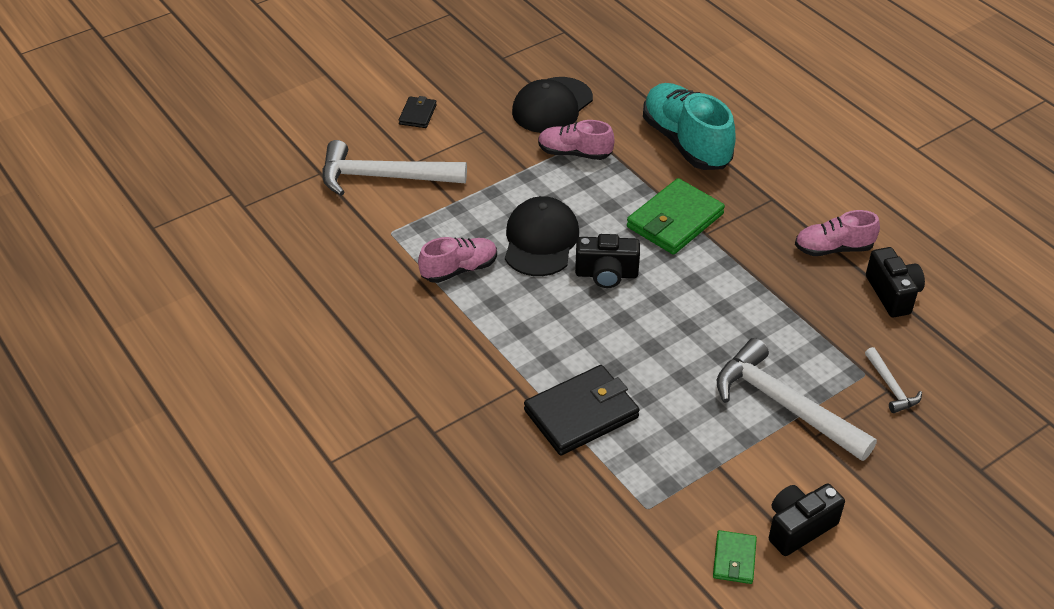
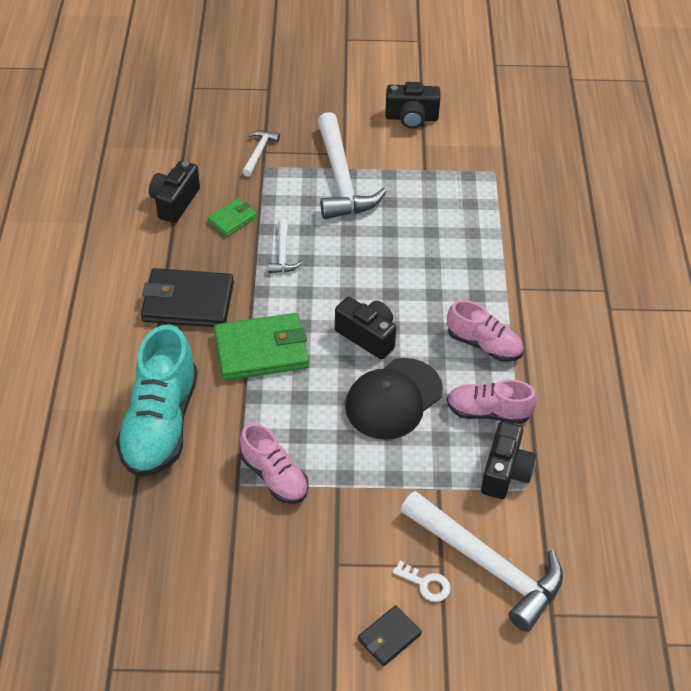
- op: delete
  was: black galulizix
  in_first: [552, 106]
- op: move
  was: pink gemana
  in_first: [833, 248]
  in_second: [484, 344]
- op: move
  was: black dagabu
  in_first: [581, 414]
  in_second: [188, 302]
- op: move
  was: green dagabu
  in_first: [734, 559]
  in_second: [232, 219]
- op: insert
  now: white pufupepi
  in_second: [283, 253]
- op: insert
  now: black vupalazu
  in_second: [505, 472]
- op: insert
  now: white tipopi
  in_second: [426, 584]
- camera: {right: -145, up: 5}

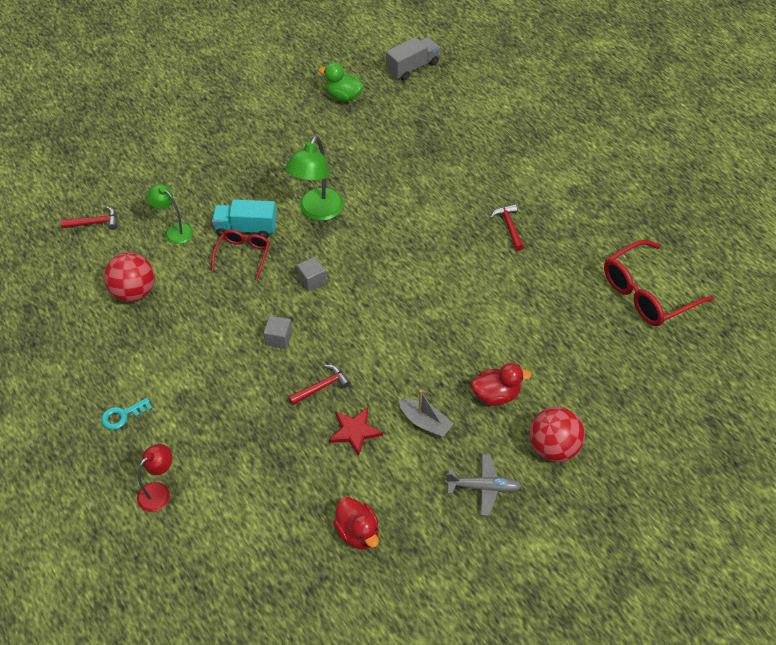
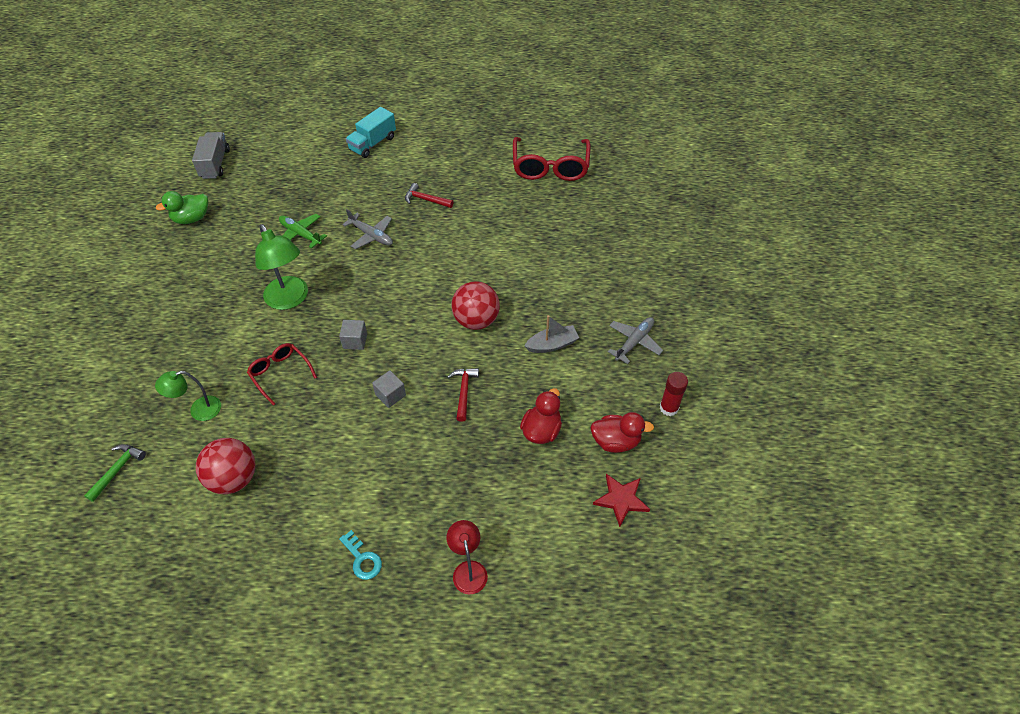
- op: move
  was: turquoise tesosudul
  in_first: [246, 228]
  in_second: [373, 143]
- op: recolor
  was: red pufupepi
  now: green pufupepi
  in_first: [94, 223]
  in_second: [117, 470]
- op: move
  was: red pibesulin
  in_first: [496, 395]
  in_second: [541, 430]
- op: rotate
  was: turquoise tipopi
  in_first: [122, 415]
  in_second: [362, 559]
  clockwise: -45
- op: move
  was: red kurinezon
  in_first: [355, 431]
  in_second: [621, 499]
- op: move
  was: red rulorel
  in_first: [553, 447]
  in_second: [476, 320]
- op: insert
  now: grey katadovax
  in_second: [371, 235]
- op: insert
  now: green katadovax
  in_second: [301, 234]
- op: insert
  now: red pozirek
  in_second: [669, 408]
- camera: {right: -55, up: 0}

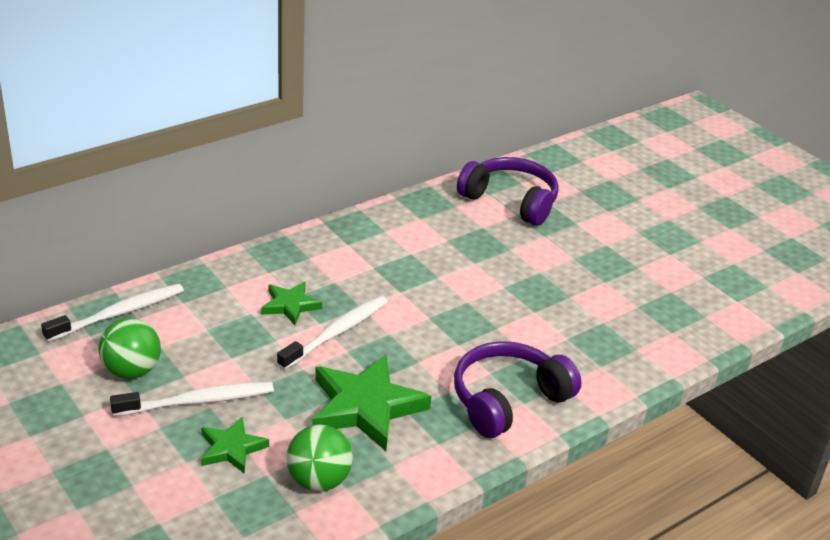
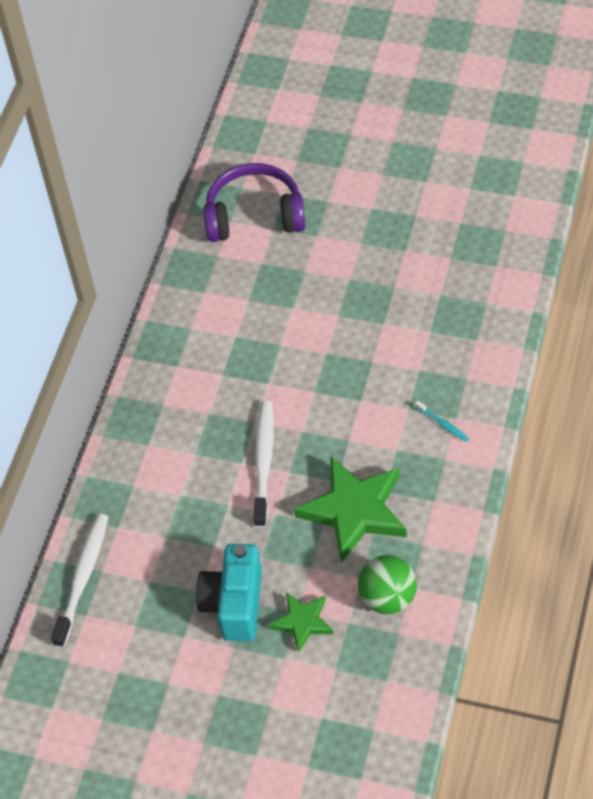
- op: delete
  was: green kurinezon
  in_first: [290, 305]
- op: delete
  was: green rulorel
  in_first: [132, 371]
- op: replace
  was: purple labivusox
  now: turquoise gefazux
  in_first: [507, 400]
  in_second: [442, 424]
- op: replace
  was: white gefazux
  now: turquoise vupalazu
  in_first: [198, 401]
  in_second: [234, 604]
- camera: {right: -30, up: 20}

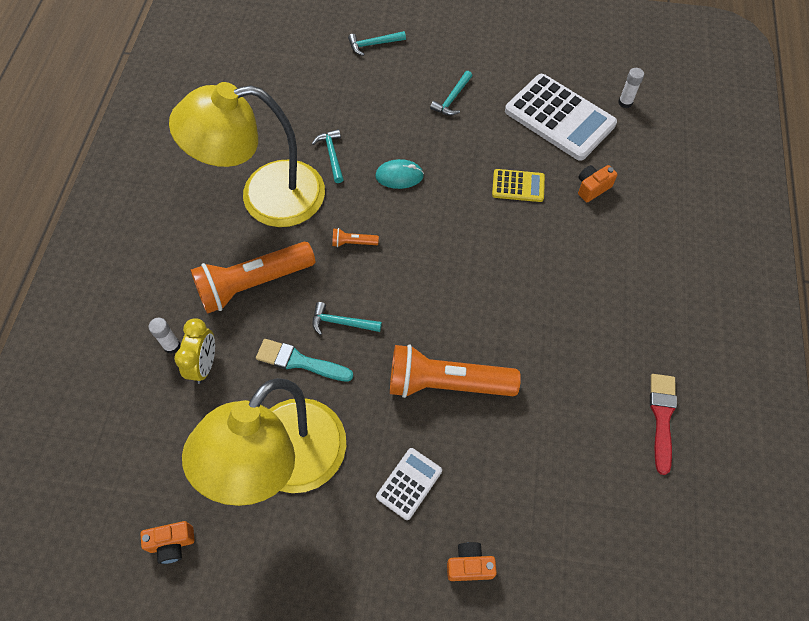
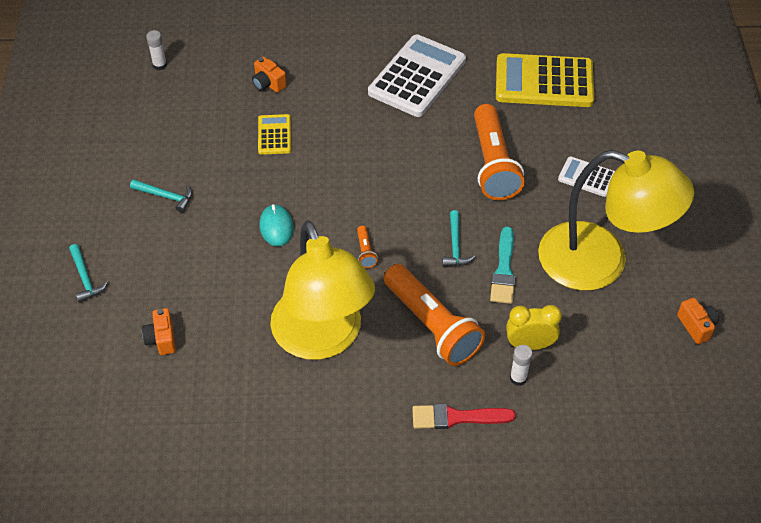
- op: move
  was: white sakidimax
  in_first: [559, 118]
  in_second: [417, 77]
- op: delete
  was: turquoise pufupepi
  in_first: [332, 155]
- op: move
  was: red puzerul
  in_first: [662, 417]
  in_second: [457, 417]
- op: move
  was: orange vupalazu
  in_first: [469, 565]
  in_second: [161, 339]
- op: insert
  now: yellow sakidimax
  in_second: [544, 82]
- camera: {right: -100, up: -10}

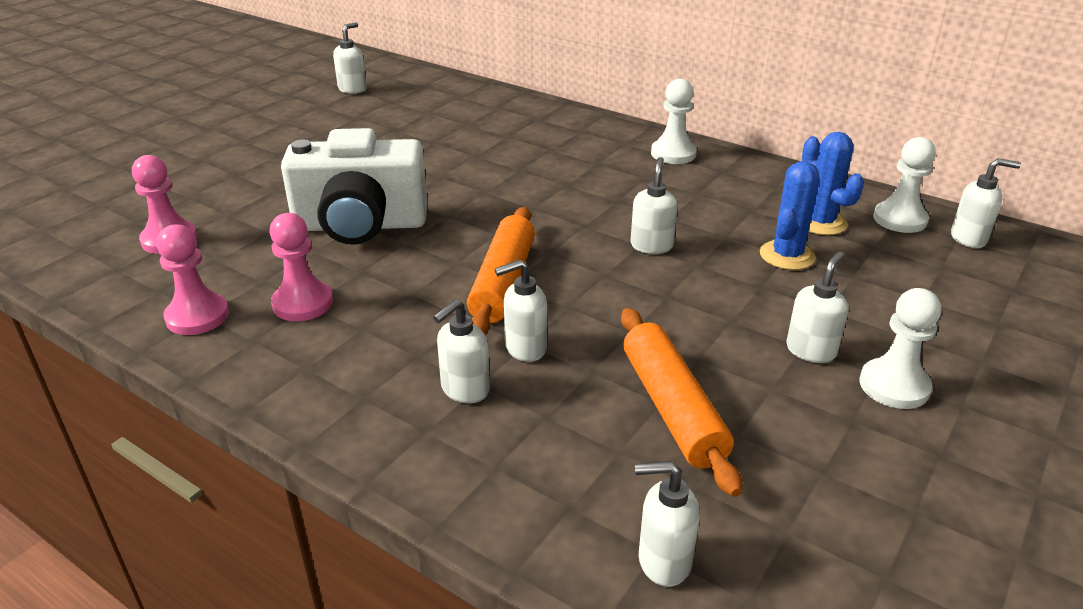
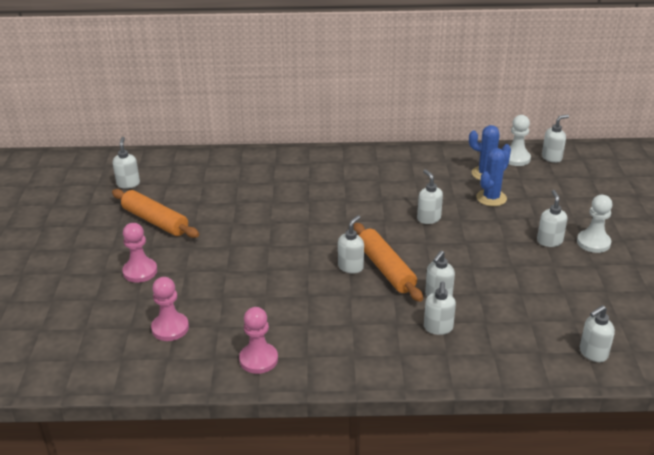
- op: delete
  was: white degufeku
  in_first: [673, 154]
- op: delete
  was: white vupalazu
  in_first: [360, 225]
- op: rotate
  was: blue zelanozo
  in_first: [787, 255]
  in_second: [491, 198]
  clockwise: 45
- op: move
  was: pink degufeku
  in_first: [303, 303]
  in_second: [140, 271]
- op: move
  was: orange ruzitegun
  in_first: [673, 408]
  in_second: [155, 221]
- op: insert
  now: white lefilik
  in_second: [351, 267]
- camera: {right: -35, up: 0}

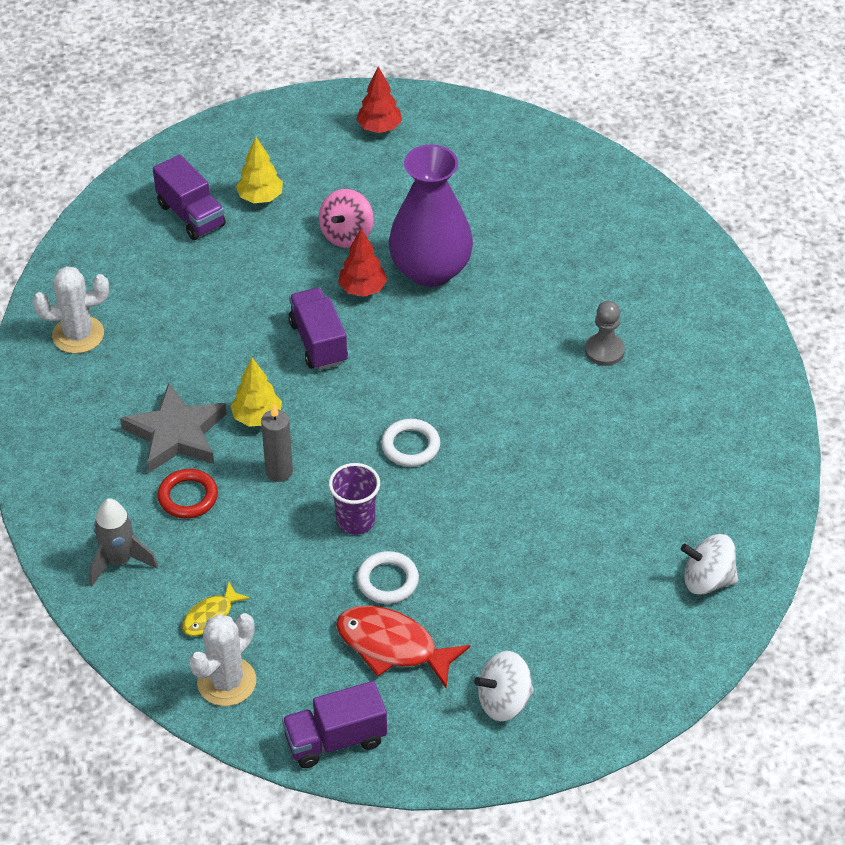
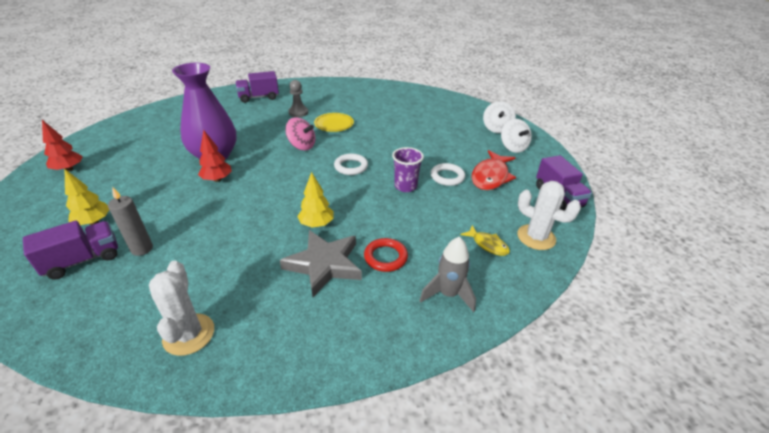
- op: move
  was: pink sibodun
  in_first: [347, 235]
  in_second: [301, 146]
- op: move
  was: purple tesosudul
  in_first: [318, 342]
  in_second: [259, 97]
- op: move
  was: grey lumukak
  in_first: [279, 471]
  in_second: [142, 249]
- op: move
  was: white sibodun
  in_first: [707, 580]
  in_second: [496, 128]
- op: insert
  now: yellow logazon
  in_second: [334, 124]
- camera: {right: -90, up: -10}

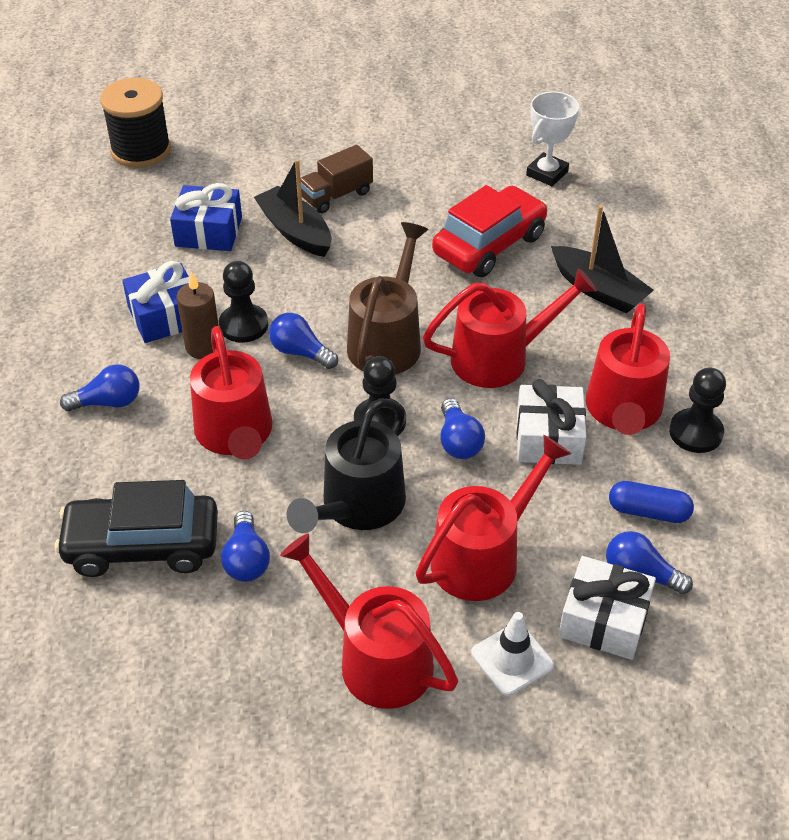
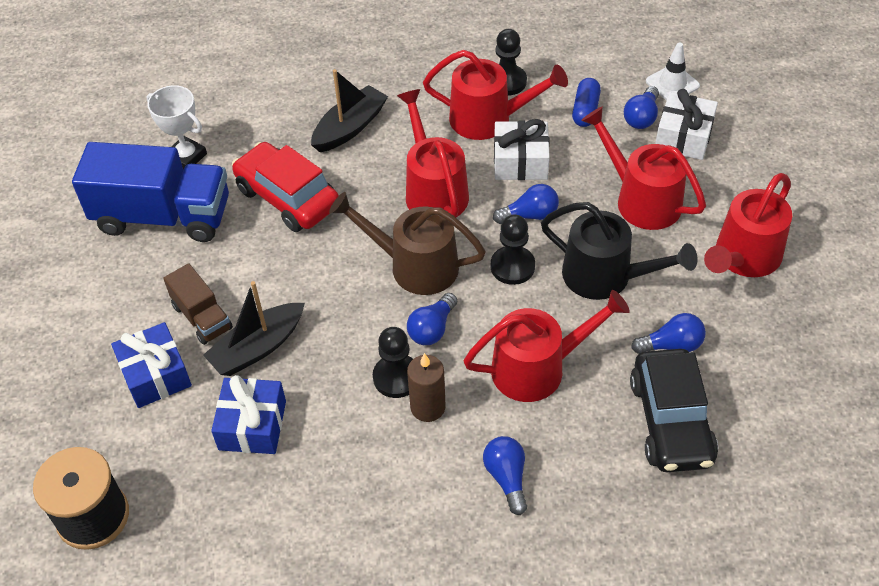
- op: move
  was: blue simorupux
  in_first: [165, 316]
  in_second: [155, 375]
- op: move
  was: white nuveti
  in_first: [512, 659]
  in_second: [672, 84]
- op: insert
  now: blue tesosudul
  in_second: [163, 216]
- camera: {right: -90, up: 5}

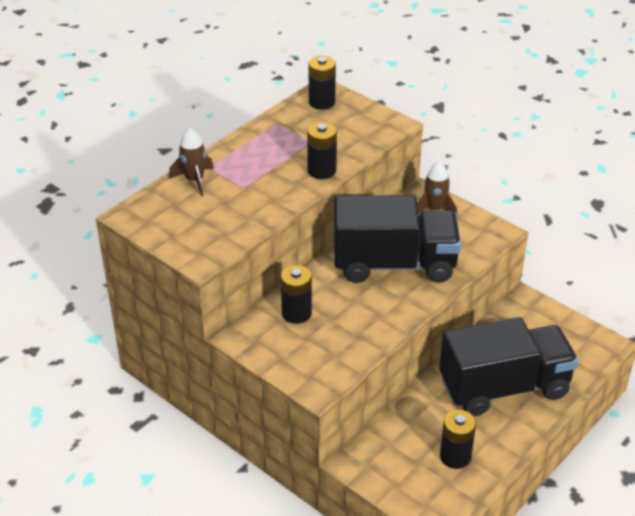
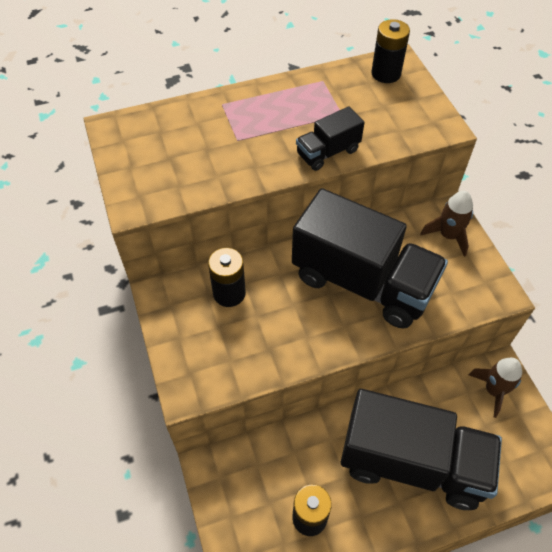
- op: replace
  was: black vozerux
  now: black tesosudul
  in_first: [321, 170]
  in_second: [328, 152]
- op: move
  was: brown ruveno
  in_first: [194, 180]
  in_second: [493, 390]
- camera: {right: 30, up: 15}

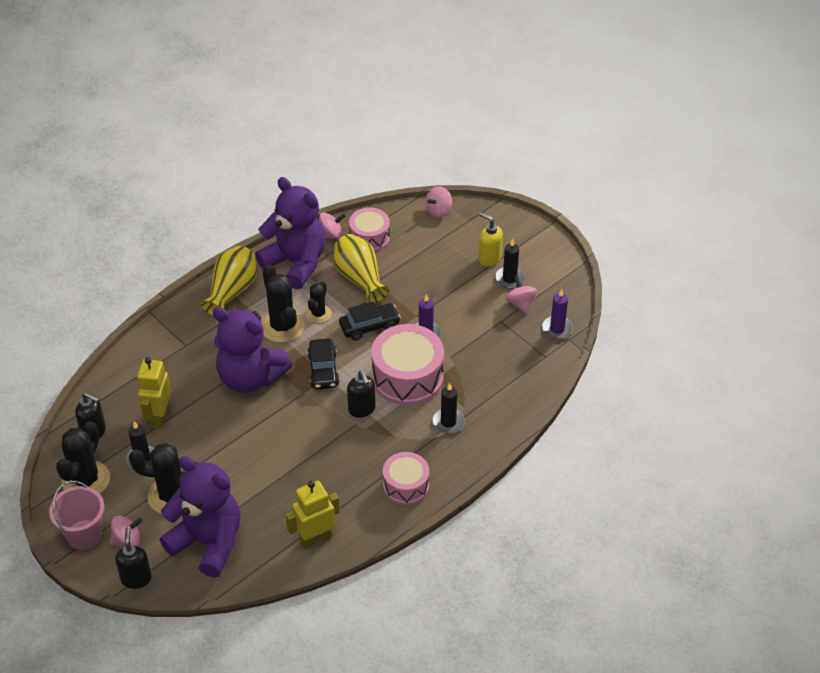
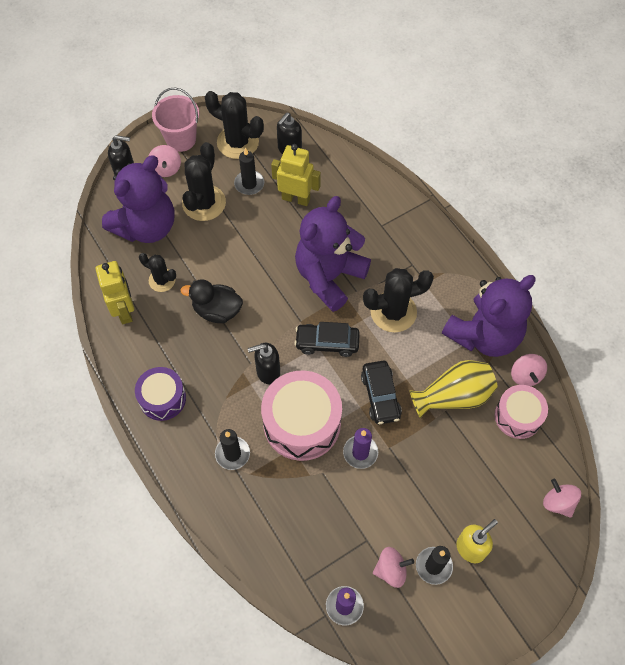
- op: delete
  was: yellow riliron
  in_first: [232, 291]
- op: move
  was: black zelanozo
  in_first: [318, 314]
  in_second: [162, 280]
- op: recolor
  was: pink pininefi
  now: purple pininefi
  in_first: [406, 485]
  in_second: [162, 398]
- op: insert
  now: black pibesulin
  in_second: [217, 310]
- camera: {right: 100, up: 15}

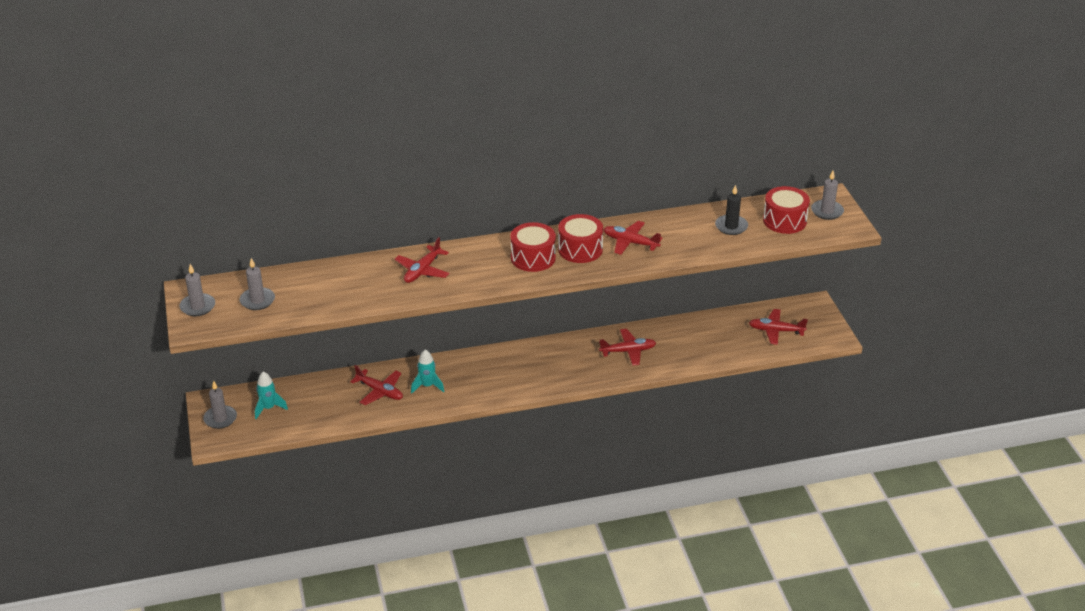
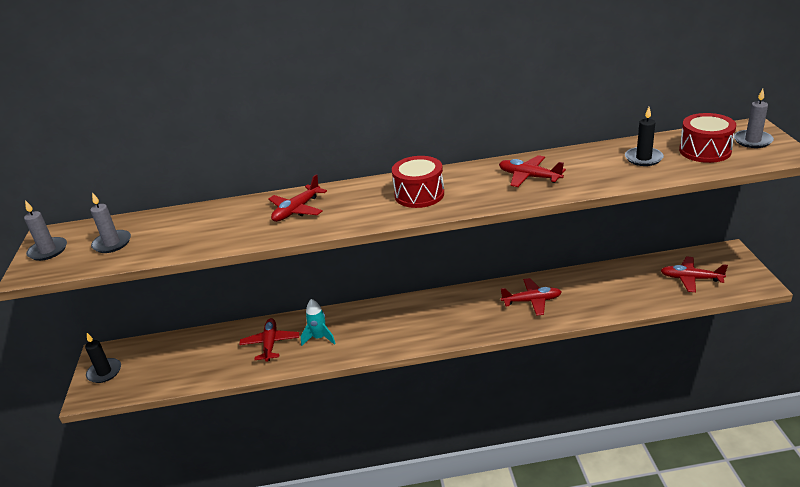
- op: delete
  was: red pininefi
  in_first: [580, 249]
- op: rotate
  was: red katadovax
  in_first: [380, 391]
  in_second: [270, 344]
  clockwise: -135
- op: delete
  was: turquoise ruveno
  in_first: [268, 408]
- op: recolor
  was: grey lumukak
  now: black lumukak
  in_first: [220, 418]
  in_second: [104, 372]
- camera: {right: 10, up: -5}

